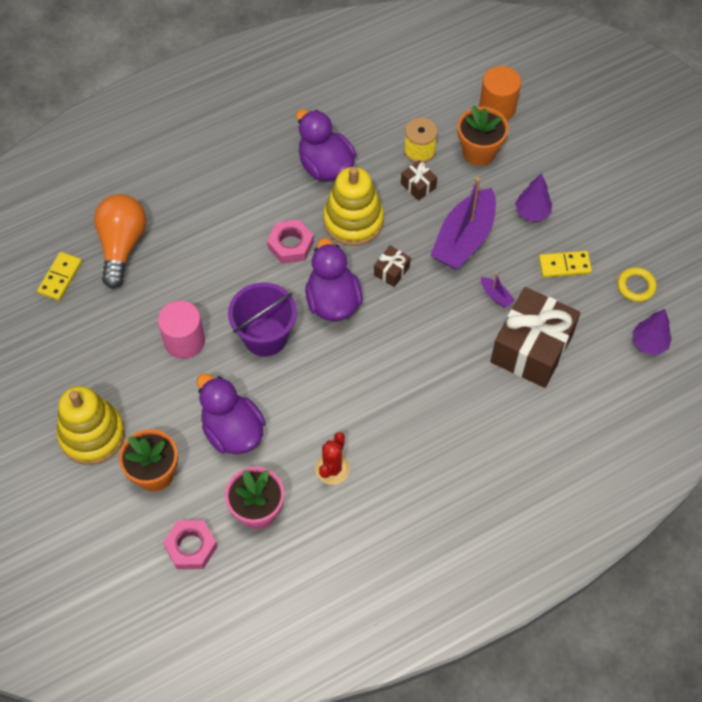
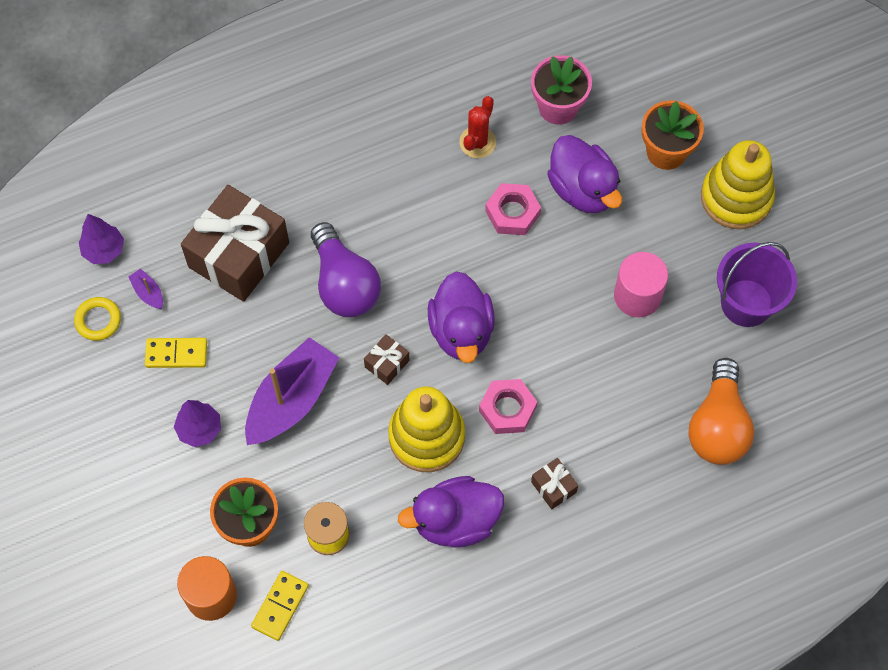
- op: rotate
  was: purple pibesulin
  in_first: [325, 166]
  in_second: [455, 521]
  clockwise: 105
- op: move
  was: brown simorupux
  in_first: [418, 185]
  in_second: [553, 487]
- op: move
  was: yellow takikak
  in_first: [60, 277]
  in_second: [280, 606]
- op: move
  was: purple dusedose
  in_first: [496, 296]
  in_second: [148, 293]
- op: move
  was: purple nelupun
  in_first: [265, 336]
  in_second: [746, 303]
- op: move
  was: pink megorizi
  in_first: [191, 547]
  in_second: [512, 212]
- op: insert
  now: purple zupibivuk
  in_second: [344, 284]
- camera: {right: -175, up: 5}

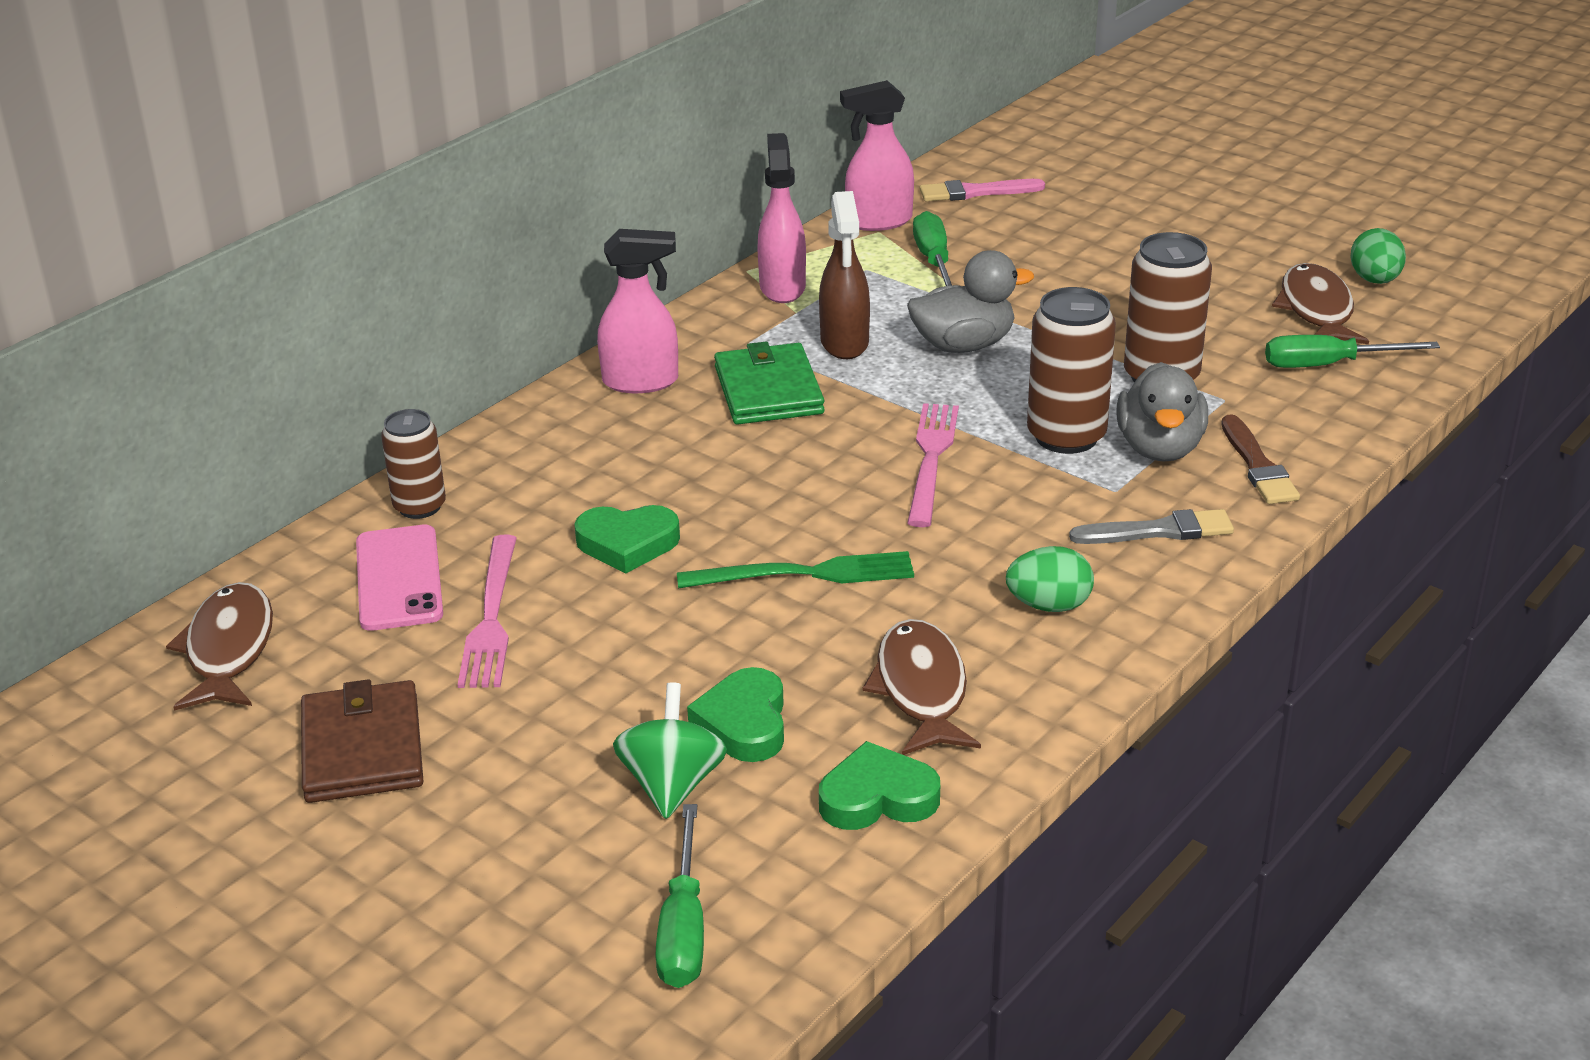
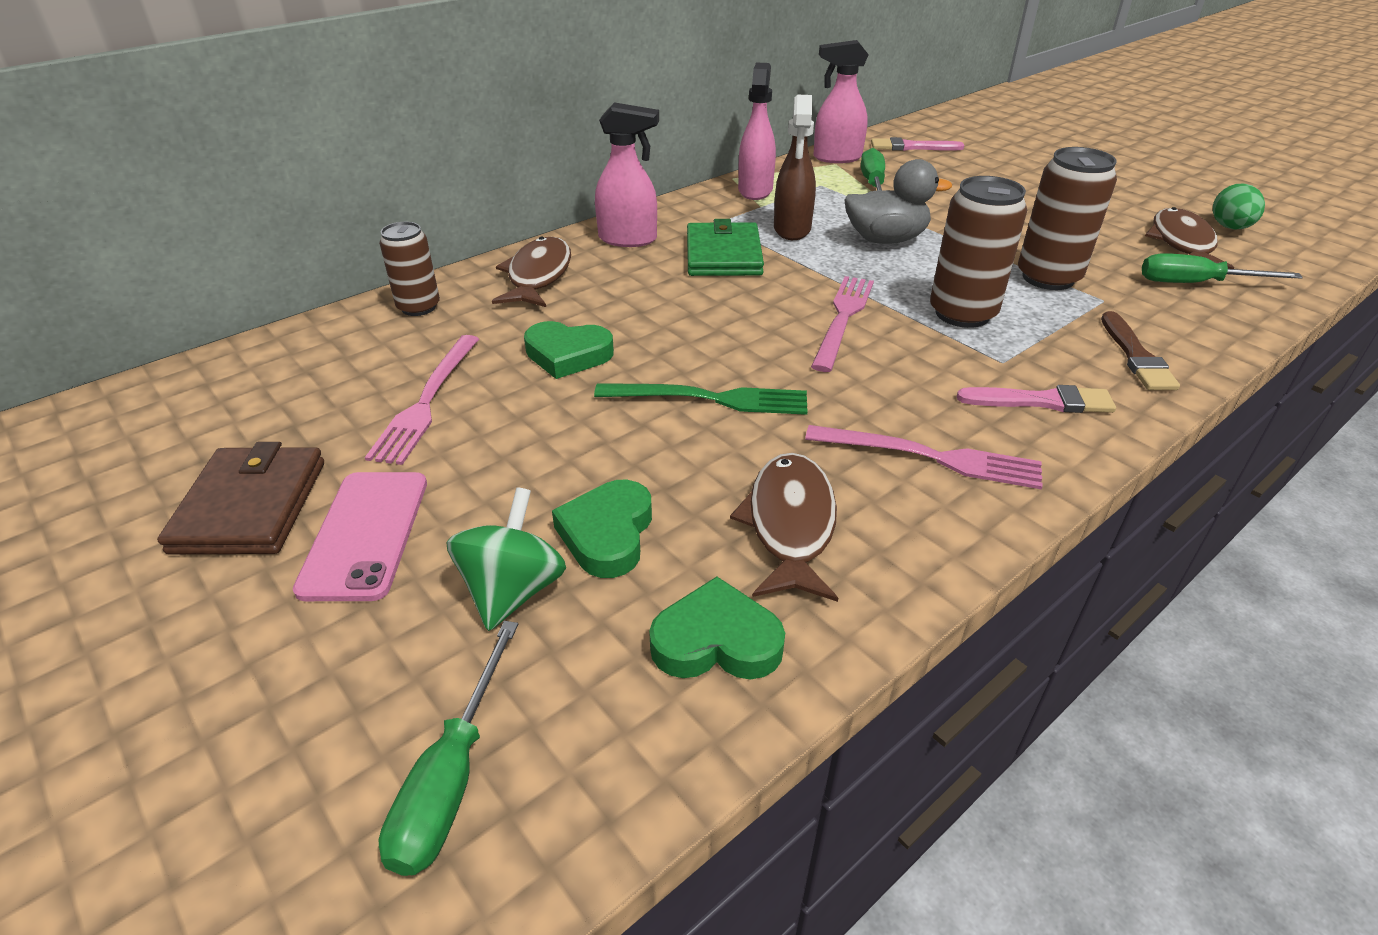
- op: delete
  was: grey pibesulin
  in_first: [1159, 448]
- op: recolor
  was: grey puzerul
  now: pink puzerul
  in_first: [1158, 531]
  in_second: [1041, 401]
- op: move
  was: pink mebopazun
  in_first: [399, 578]
  in_second: [365, 534]
- op: replace
  was: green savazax
  now: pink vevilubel
  in_first: [1049, 605]
  in_second: [930, 457]
- op: move
  was: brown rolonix
  in_first: [228, 649]
  in_second: [538, 276]
- camera: {right: 10, up: 5}

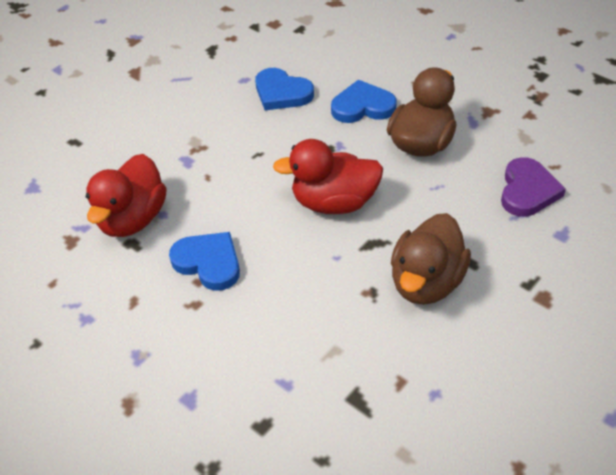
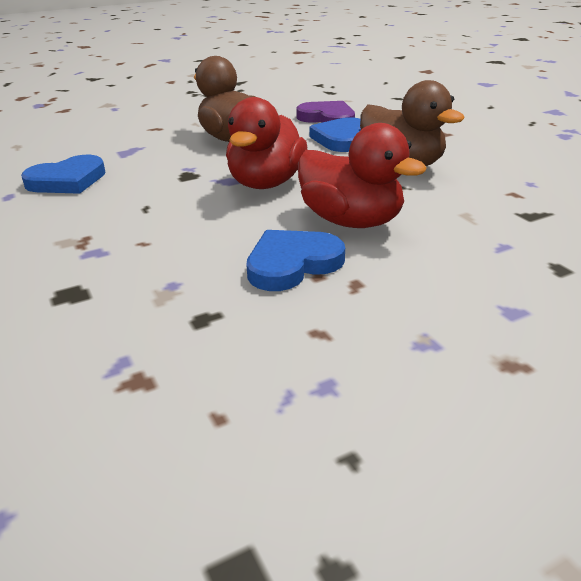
- op: move
  was: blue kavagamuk
  in_first: [362, 106]
  in_second: [341, 139]
- op: move
  was: red pibesulin
  in_first: [132, 219]
  in_second: [351, 221]
- camera: {right: -70, up: -15}

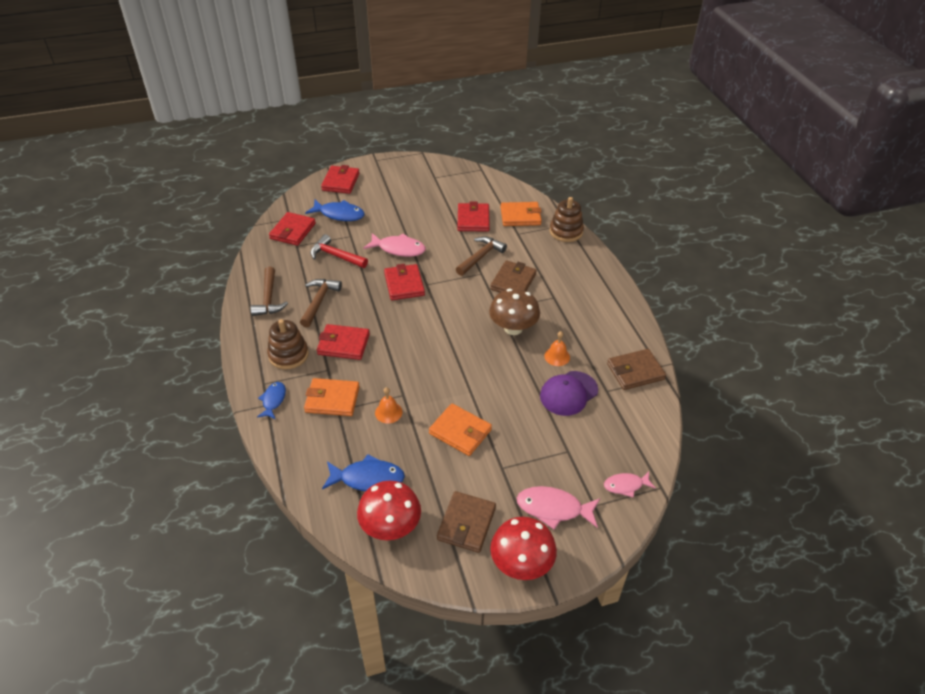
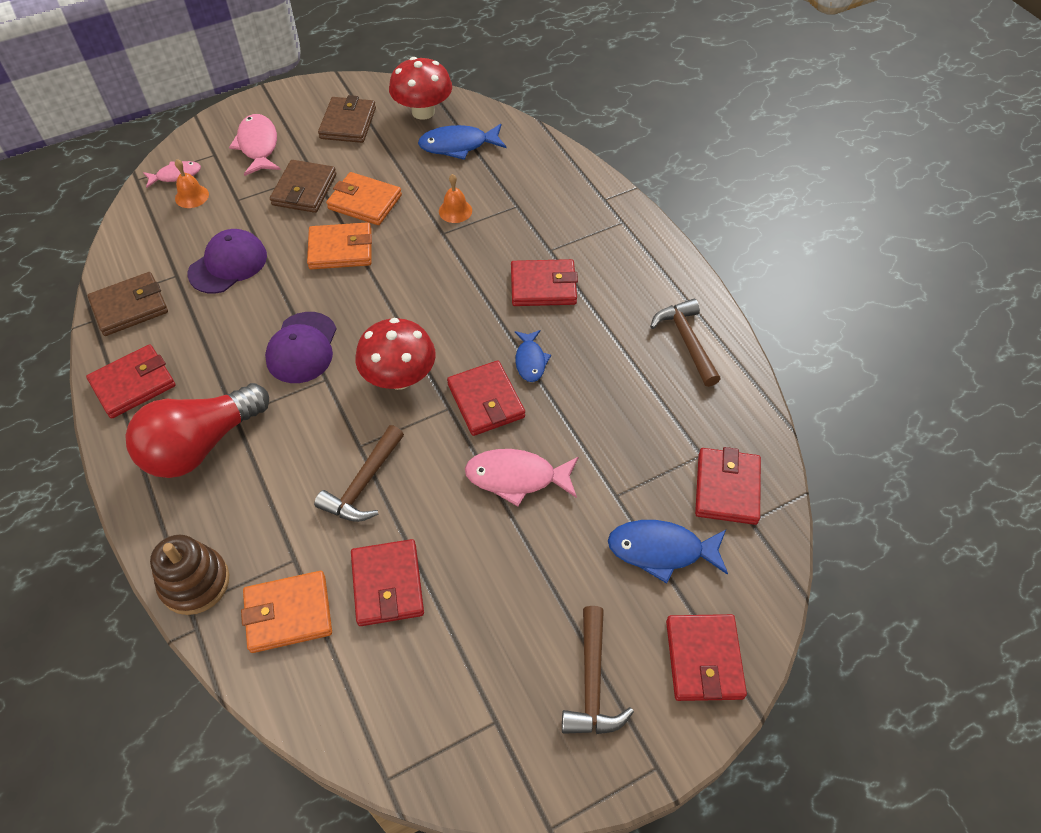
- op: delete
  was: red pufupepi
  in_first: [335, 256]
- op: move
  was: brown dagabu
  in_first: [513, 282]
  in_second: [304, 190]
- op: move
  was: brown pufupepi
  in_first: [319, 301]
  in_second: [592, 683]
- op: replace
  was: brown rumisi
  now: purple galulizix
  in_first: [513, 328]
  in_second: [302, 348]
- op: delete
  was: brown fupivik
  in_first: [288, 355]
- op: move
  was: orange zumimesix
  in_first: [557, 356]
  in_second: [192, 196]
- op: move
  was: orange dagabu
  in_first: [332, 399]
  in_second: [341, 249]
- op: move
  was: blue rolonix
  in_first: [273, 400]
  in_second: [530, 361]
- op: rotate
  was: pink rolonix
  in_first: [553, 508]
  in_second: [258, 146]
  clockwise: -105
- op: move
  was: red rumisi
  in_first: [521, 564]
  in_second: [399, 377]
- op: insert
  now: red dagabu
  in_second: [133, 384]
- op: insert
  now: red zupibivuk
  in_second: [201, 445]
- camera: {right: 170, up: 10}

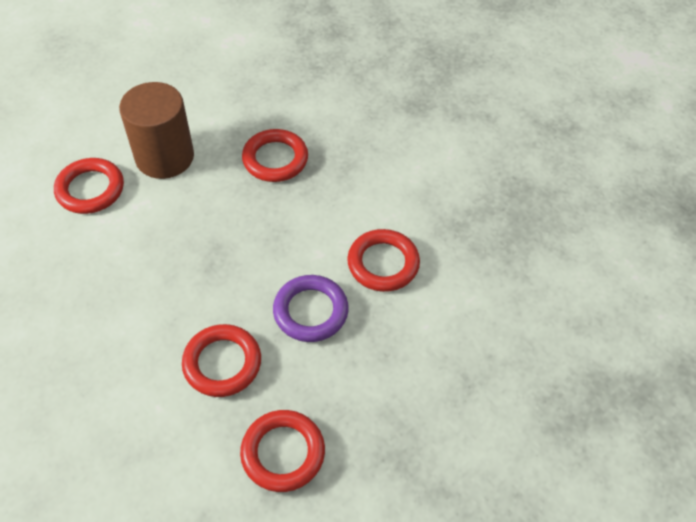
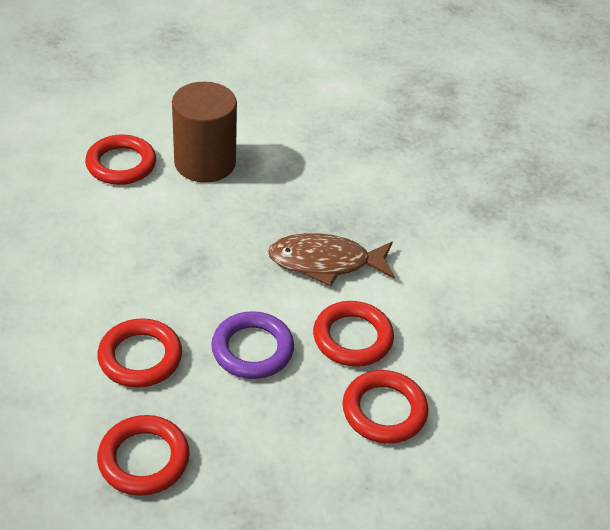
- op: move
  was: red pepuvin
  in_first: [275, 159]
  in_second: [384, 411]
- op: insert
  now: brown rolonix
  in_second: [325, 262]
- camera: {right: 25, up: -10}

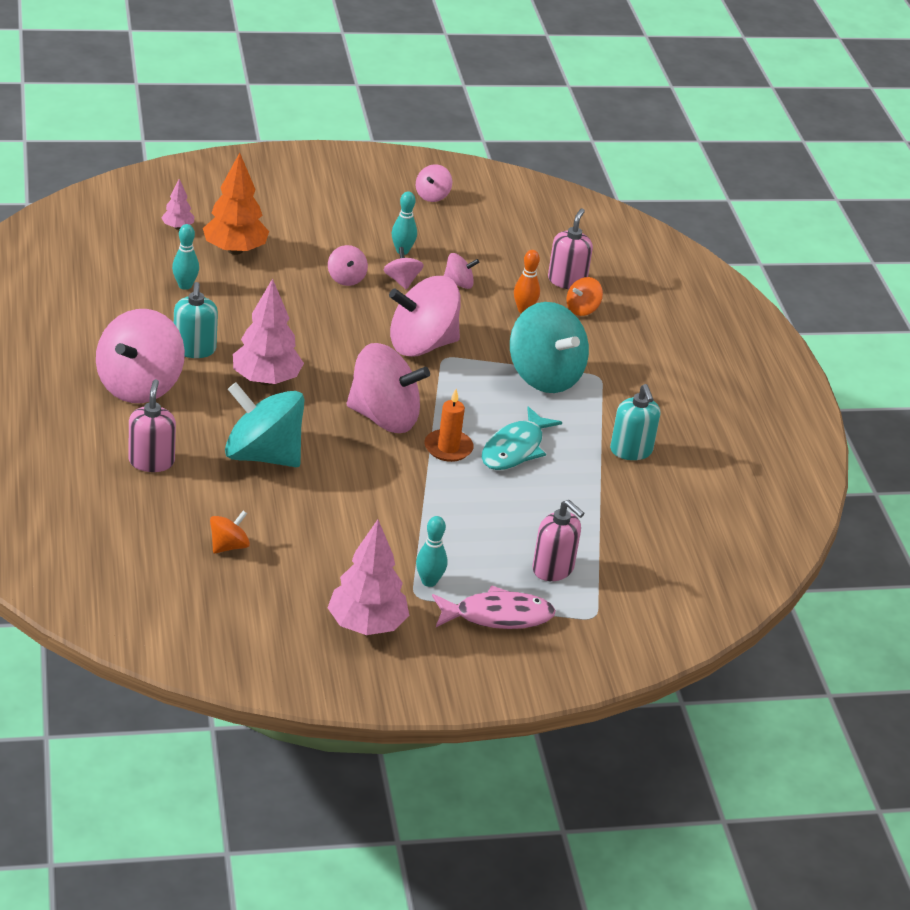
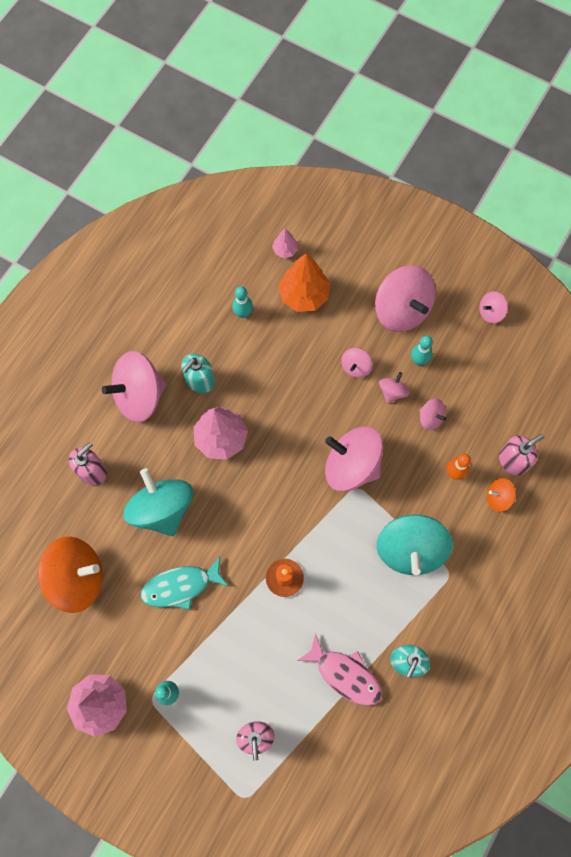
- op: move
  was: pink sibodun
  in_first: [384, 418]
  in_second: [401, 310]
- op: move
  was: turquoise rolonix
  in_first: [515, 449]
  in_second: [180, 586]
- op: resize
  was: orange sibodun
  in_first: [229, 546]
  in_second: [77, 578]
  ratio: 2.14
- op: move
  was: pink rolonix
  in_first: [497, 616]
  in_second: [345, 674]
- camera: {right: 45, up: 35}

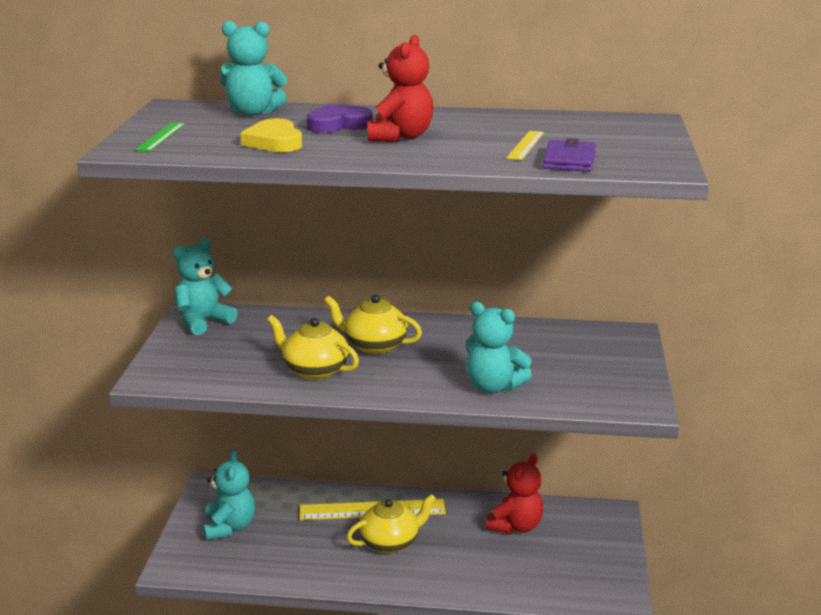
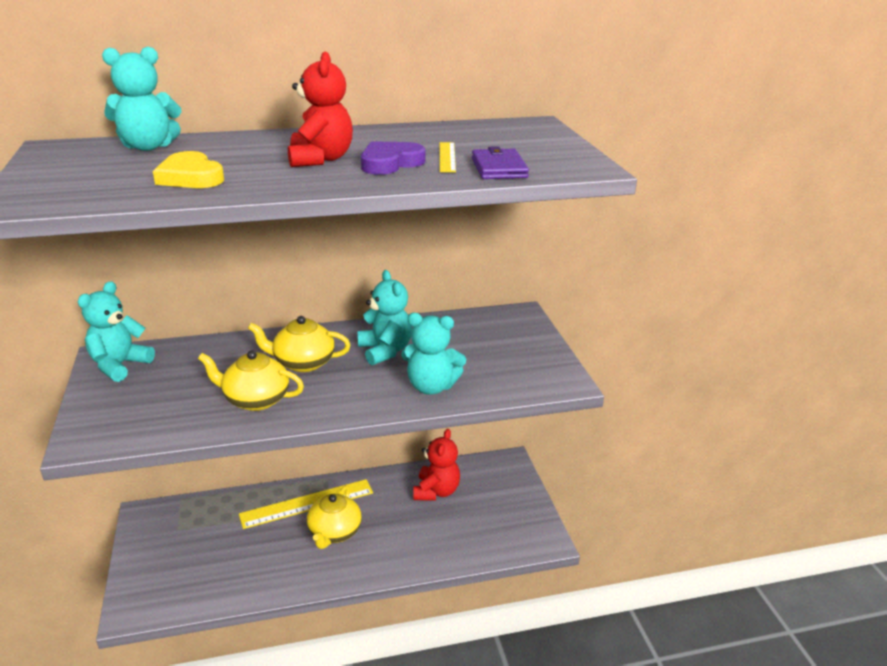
- op: move
  was: purple kavagamuk
  in_first: [338, 124]
  in_second: [390, 163]
- op: delete
  was: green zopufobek
  in_first: [161, 137]
- op: move
  was: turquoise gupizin
  in_first: [229, 527]
  in_second: [385, 351]
- op: rotate
  was: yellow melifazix
  in_first: [390, 542]
  in_second: [334, 532]
  clockwise: 150
- camera: {right: -20, up: 5}

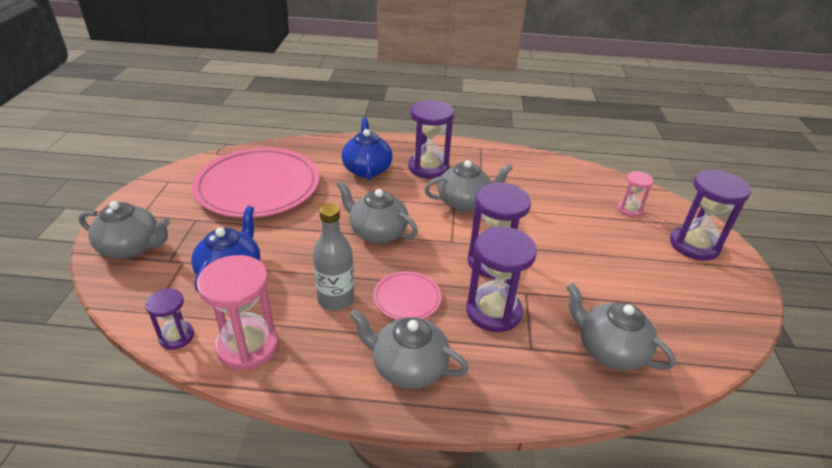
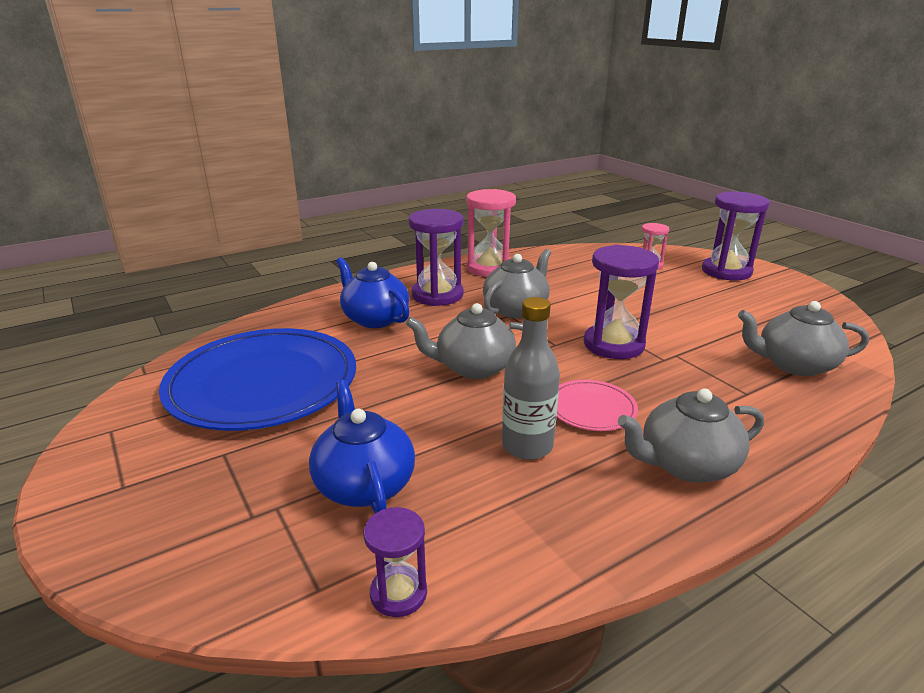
- op: recolor
  was: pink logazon
  now: blue logazon
  in_first: [258, 186]
  in_second: [263, 384]
- op: delete
  was: grey melifazix
  in_first: [131, 247]
- op: delete
  was: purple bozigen
  in_first: [493, 311]
- op: move
  was: pink bozigen
  in_first: [248, 345]
  in_second: [489, 268]
- camera: {right: -35, up: -10}

